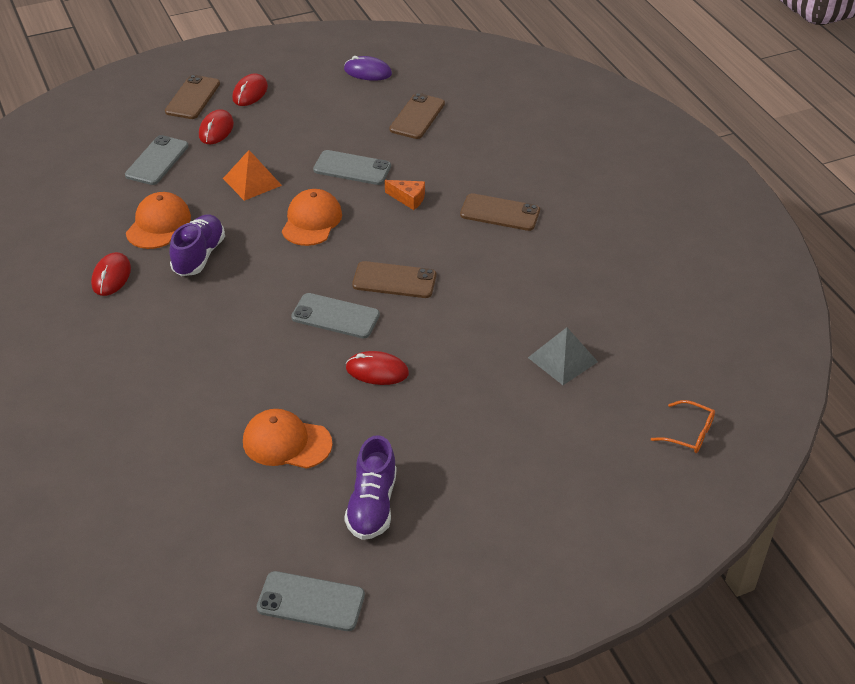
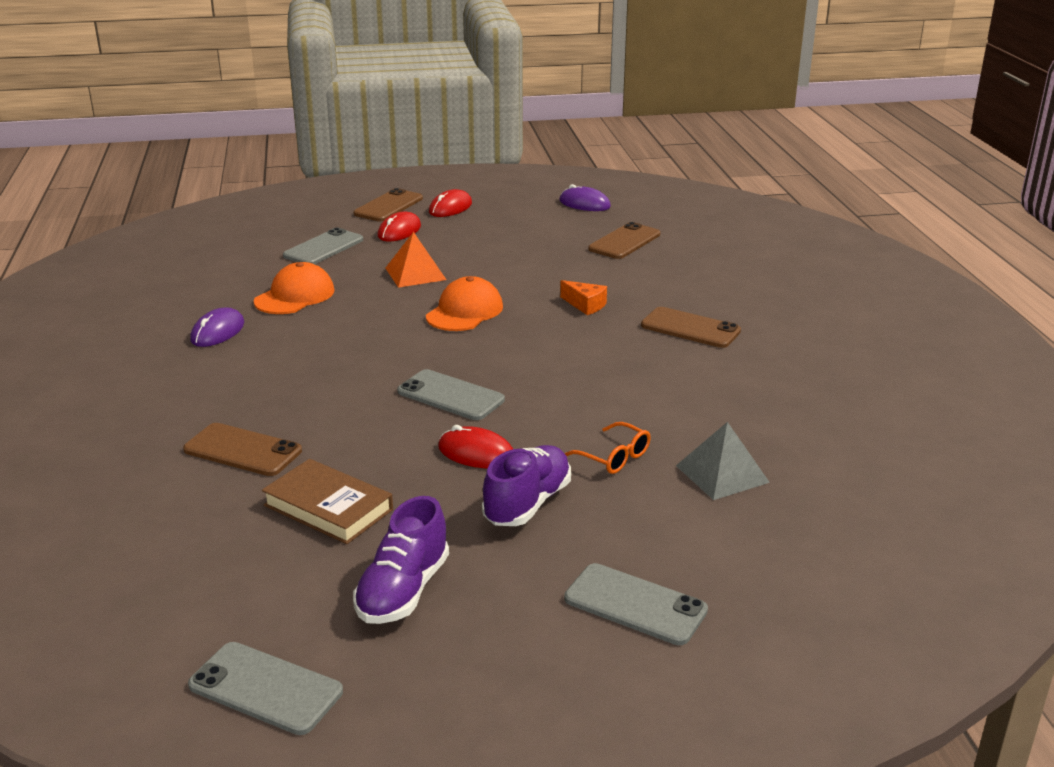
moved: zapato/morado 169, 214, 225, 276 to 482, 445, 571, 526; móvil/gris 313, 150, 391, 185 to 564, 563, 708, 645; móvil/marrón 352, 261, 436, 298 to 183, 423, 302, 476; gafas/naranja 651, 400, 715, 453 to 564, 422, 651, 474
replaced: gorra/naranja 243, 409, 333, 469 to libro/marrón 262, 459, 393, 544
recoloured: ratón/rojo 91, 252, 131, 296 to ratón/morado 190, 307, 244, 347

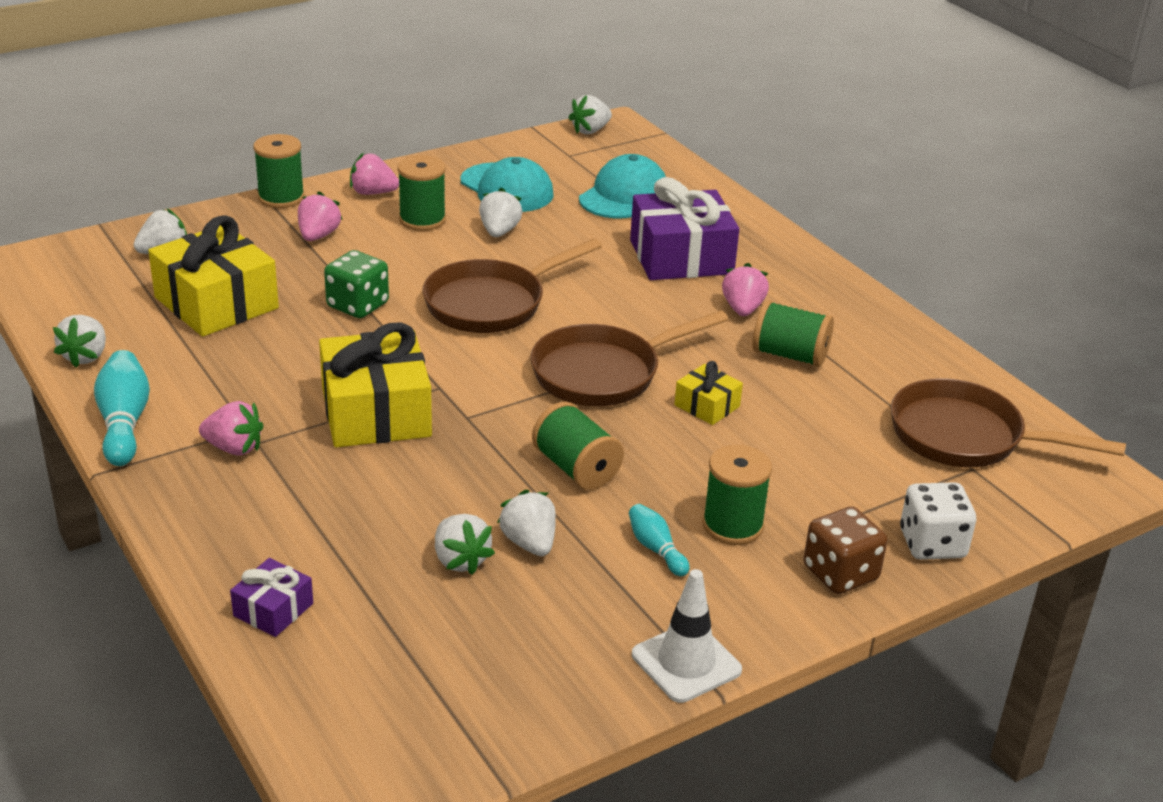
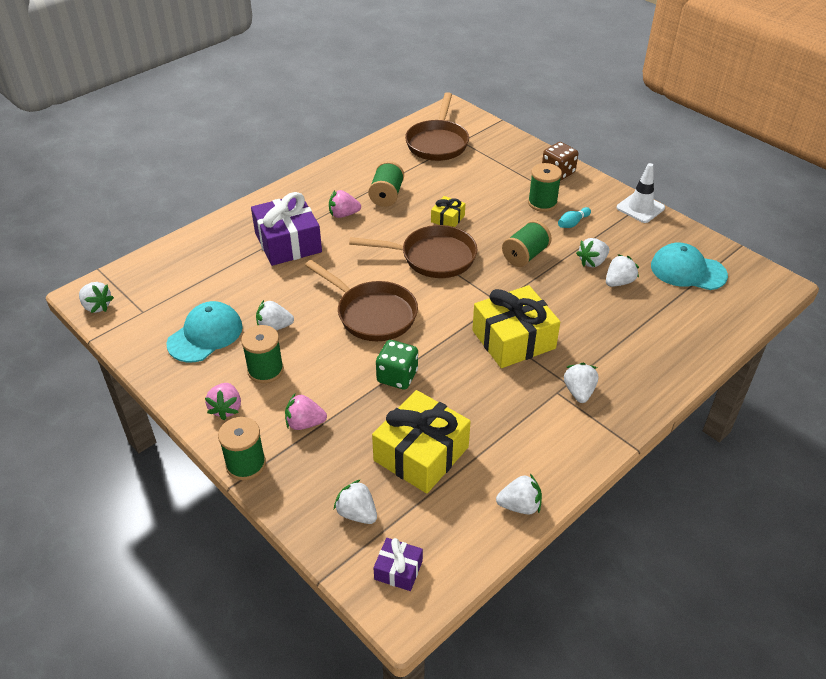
removed: bolo/turquesa 94, 350, 150, 466; dado/blanco 900, 482, 976, 560
moved: regalo/morado 230, 558, 313, 637 to 374, 538, 423, 591; gorra/turquesa 579, 154, 666, 218 to 651, 243, 728, 290
recoloured: fresa/rosa 199, 401, 263, 456 to fresa/blanco 564, 363, 598, 403
turned: sartén/marrón 530, 310, 728, 406 = 349, 225, 477, 278 45 degrees counterclockwise

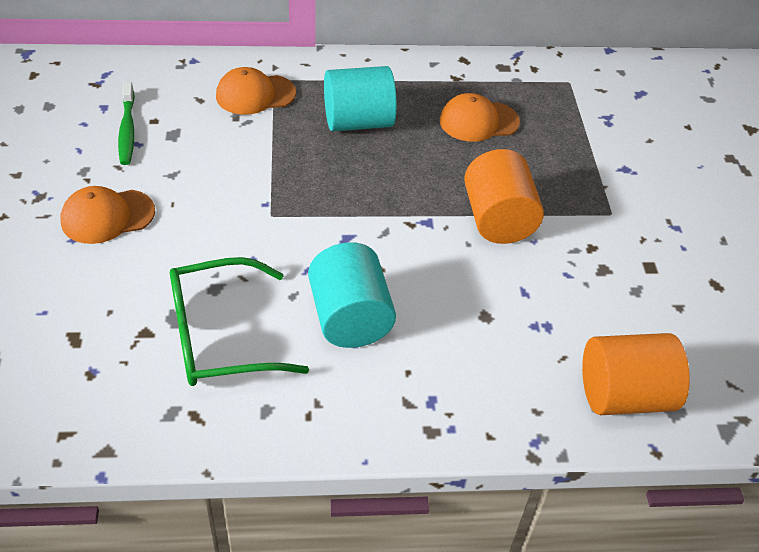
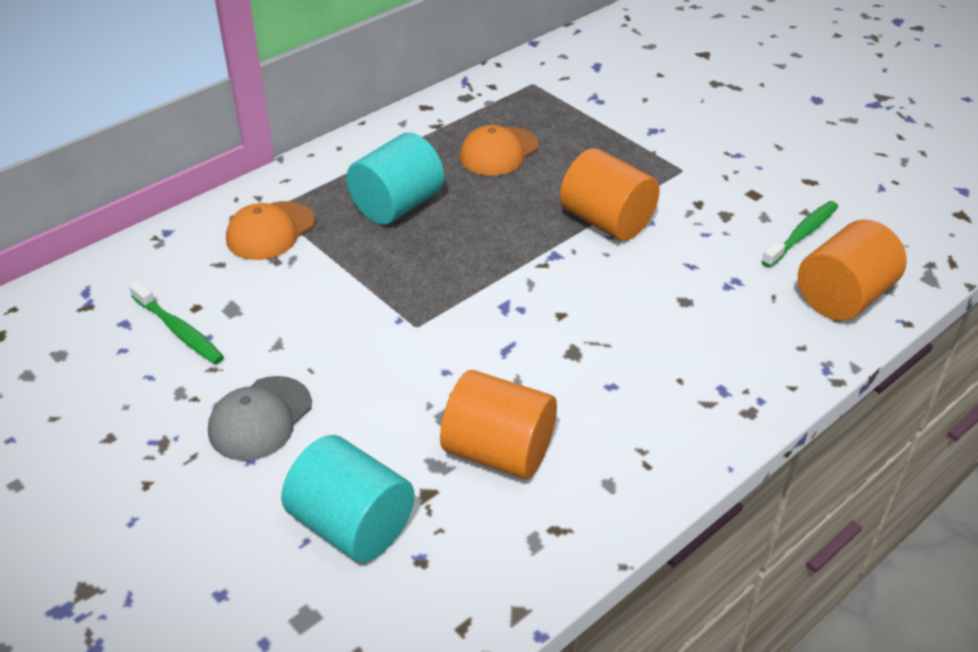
added: cepillo de dientes/verde 762, 201, 838, 268
moved: cilindro/turquesa 308, 242, 396, 348 to 281, 435, 415, 563
replaced: gafas/verde 170, 257, 309, 386 to cilindro/naranja 440, 370, 557, 479
recoloured: gorra/naranja 61, 186, 155, 244 to gorra/gris 208, 376, 312, 461

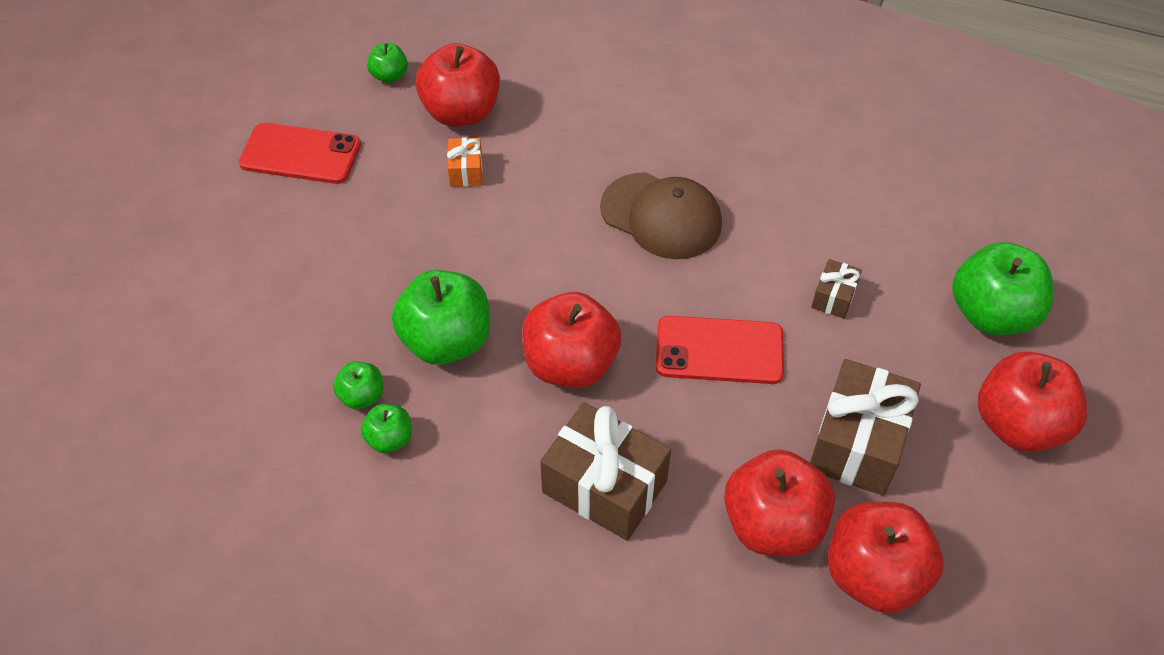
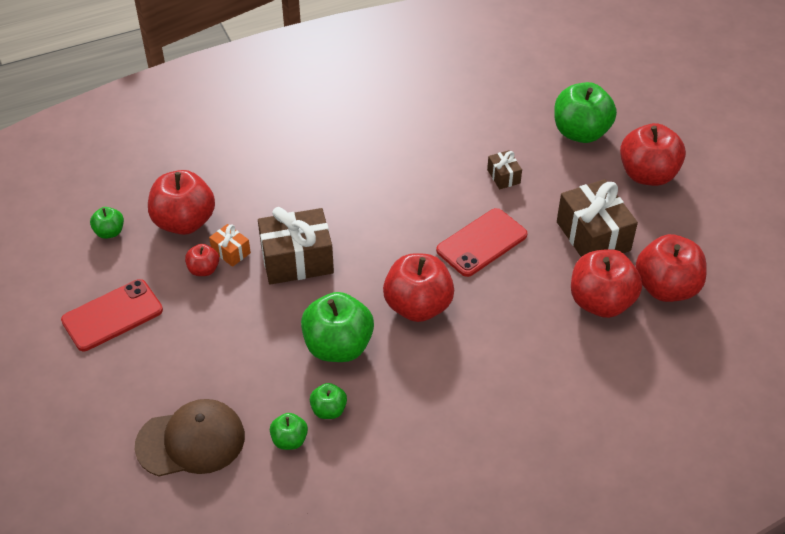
added: manzana/rojo 185, 244, 219, 276
moved: manzana/verde 361, 404, 412, 453 to 270, 413, 308, 450; regalo/marrón 540, 402, 671, 541 to 258, 207, 334, 285; gorra/marrón 600, 172, 722, 259 to 135, 399, 245, 476

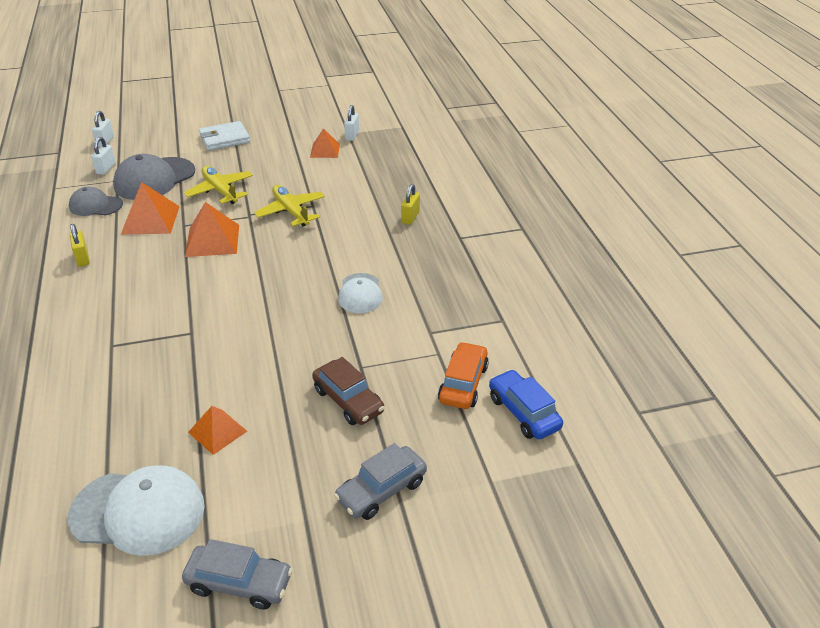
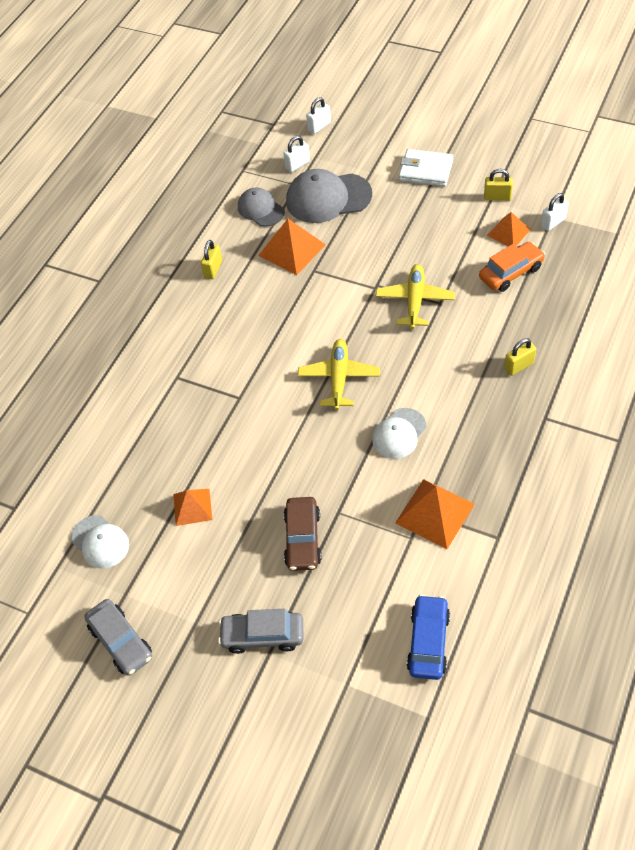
added: candado/amarillo 484, 169, 513, 201
moved: avión/amarillo 184, 166, 253, 204 to 298, 339, 380, 410; pirámide/naranja 185, 202, 239, 257 to 395, 479, 475, 549; coche/naranja 438, 342, 489, 409 to 479, 242, 545, 292
resized: gorra/blanco 68, 465, 205, 556 = 71, 515, 129, 569 x0.60

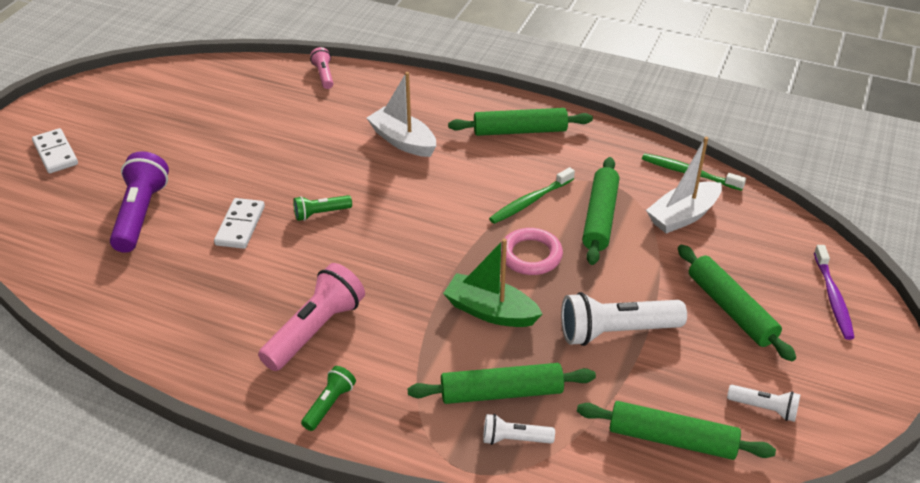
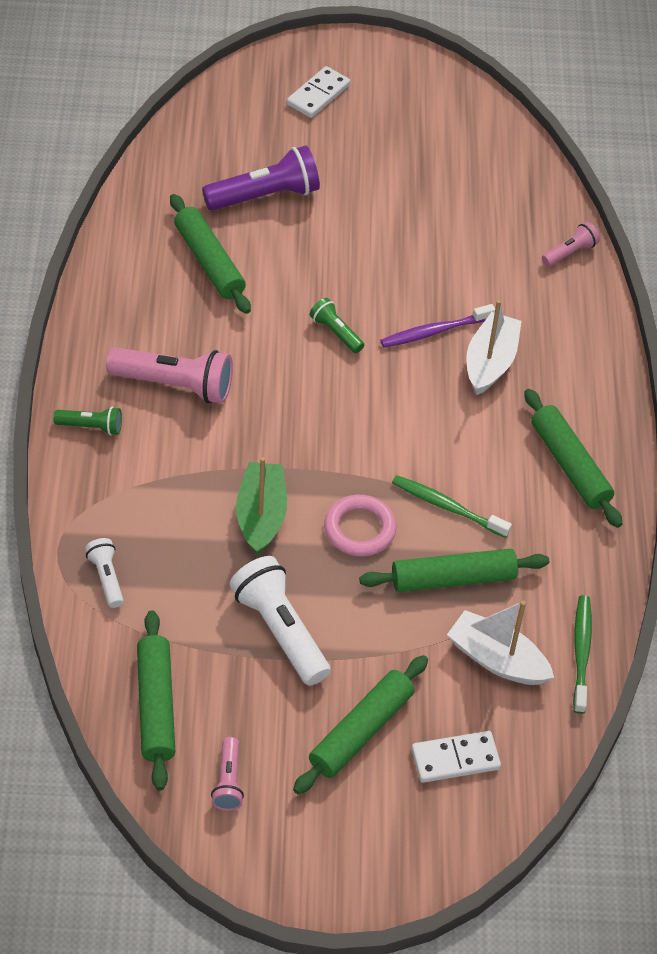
moved: ficha de dominó/blanco 214, 198, 265, 249 to 412, 731, 501, 783; rodillo/verde 408, 363, 596, 404 to 170, 194, 251, 314; cepillo de dientes/morado 814, 245, 855, 340 to 380, 304, 495, 348
recoloured: lámpara de mano/blanco 727, 385, 800, 422 to lámpara de mano/rosa 211, 737, 244, 811

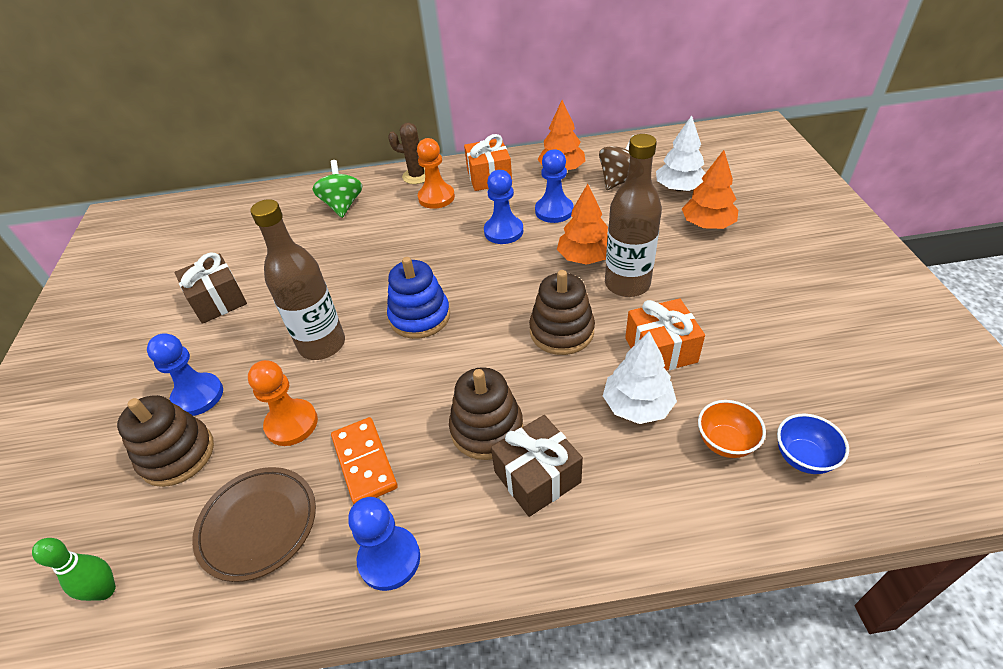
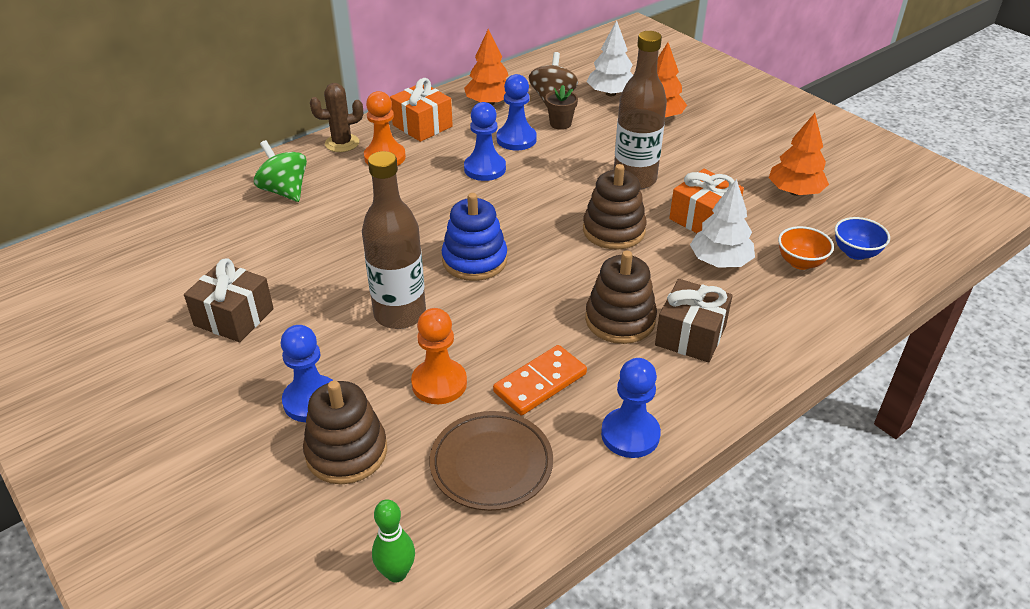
added: maceta/marrón 545, 85, 578, 130
moved: árbol/naranja 557, 184, 608, 265 to 769, 113, 829, 196
turned: ficha de dominó/naranja 331, 417, 398, 504 = 493, 345, 587, 416 75 degrees counterclockwise

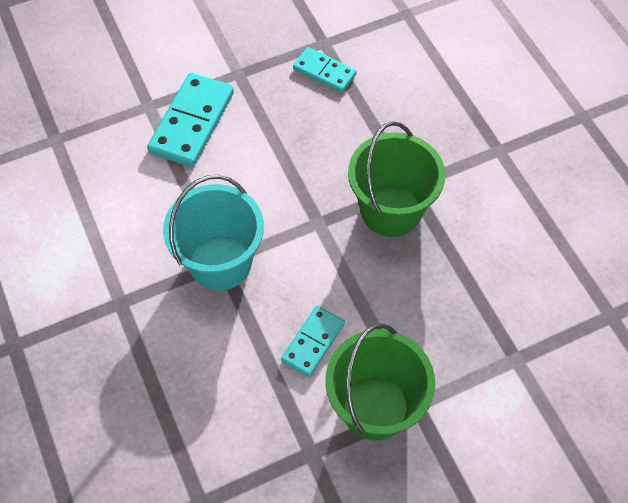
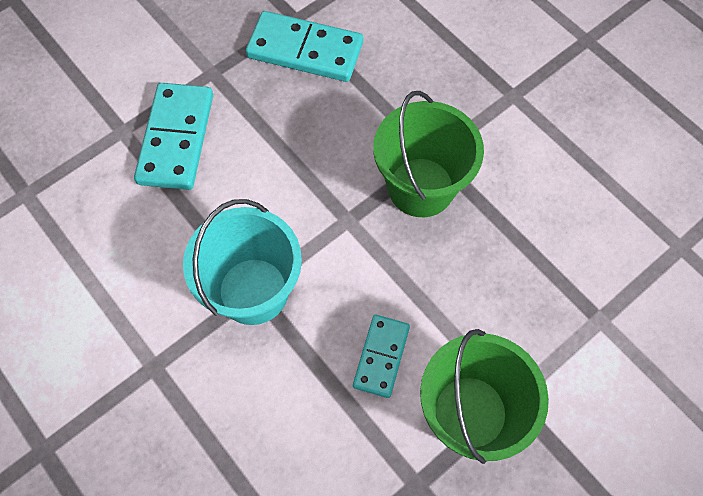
resized: ficha de dominó/turquesa 293, 47, 357, 93 = 246, 11, 363, 82 x1.67

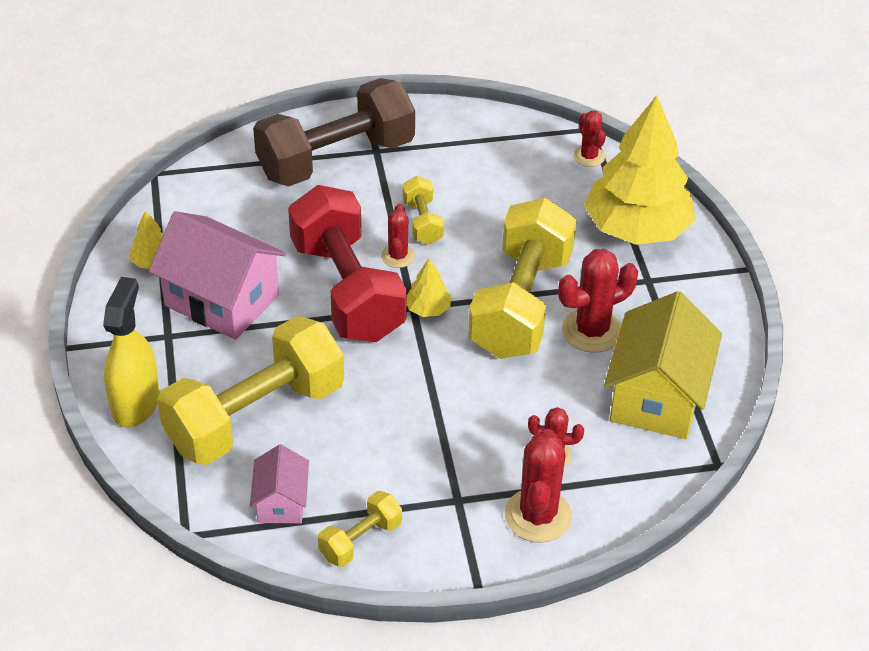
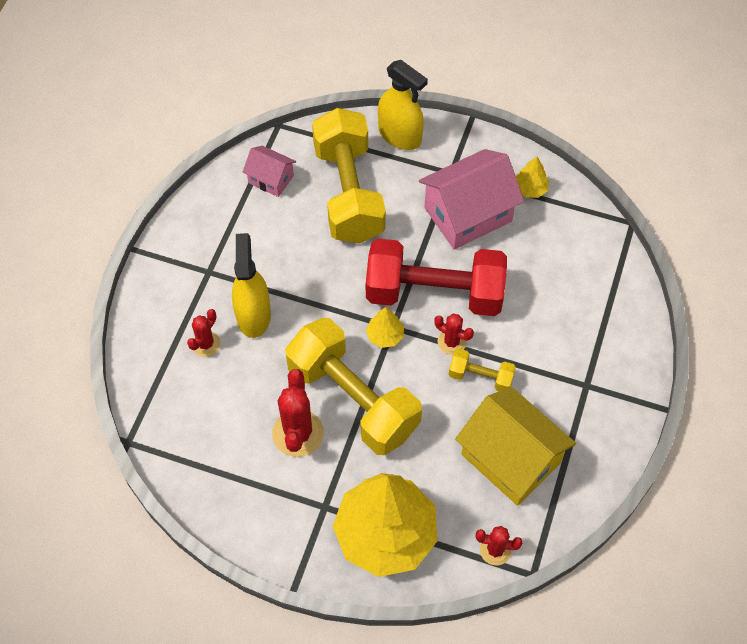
removed: mancuerna/marrón 253, 78, 415, 187; mancuerna/amarillo 318, 491, 402, 567; cactus/rojo 505, 429, 572, 543
added: pulverizador/amarillo 232, 233, 271, 338
moved: casa/amarillo 604, 291, 722, 439 to 455, 386, 576, 506

